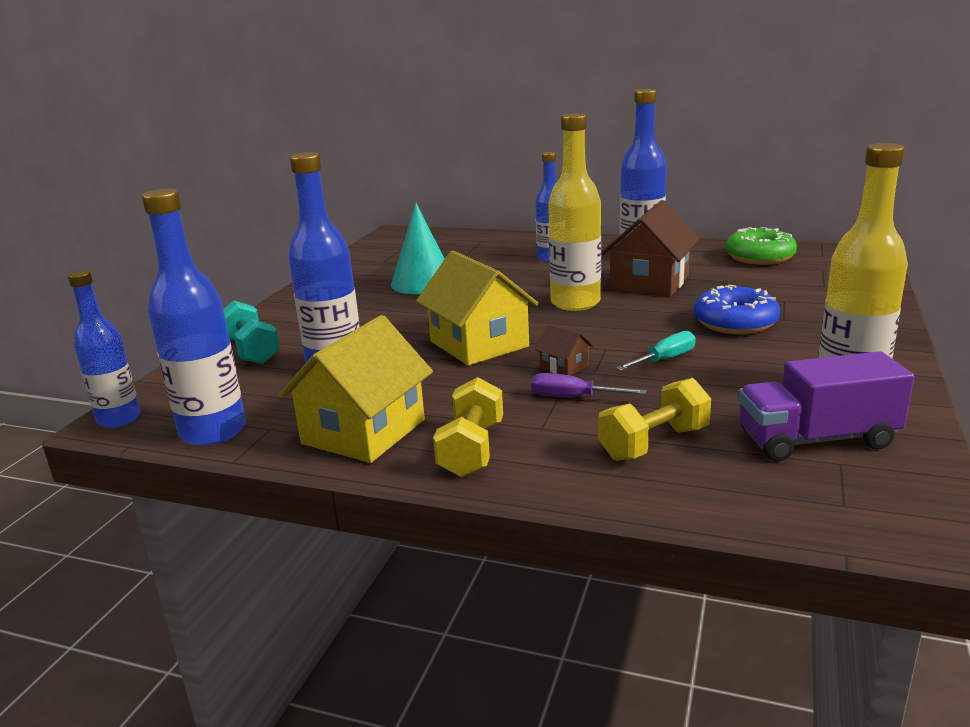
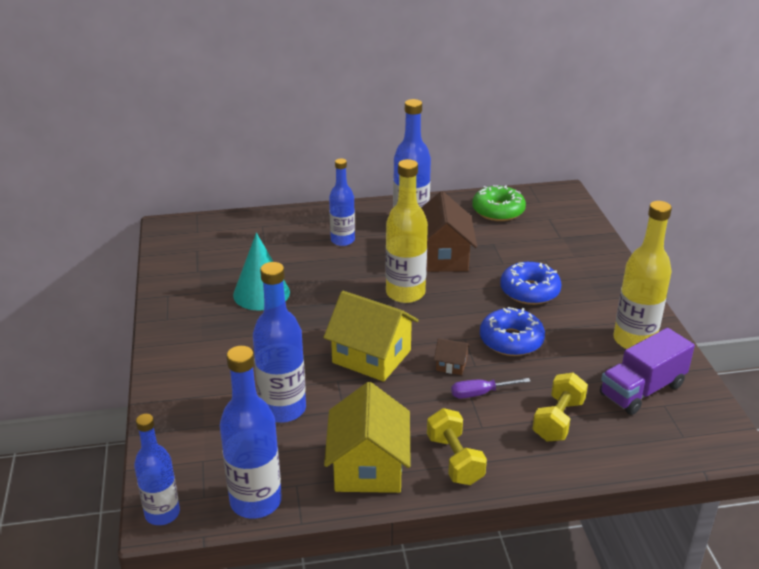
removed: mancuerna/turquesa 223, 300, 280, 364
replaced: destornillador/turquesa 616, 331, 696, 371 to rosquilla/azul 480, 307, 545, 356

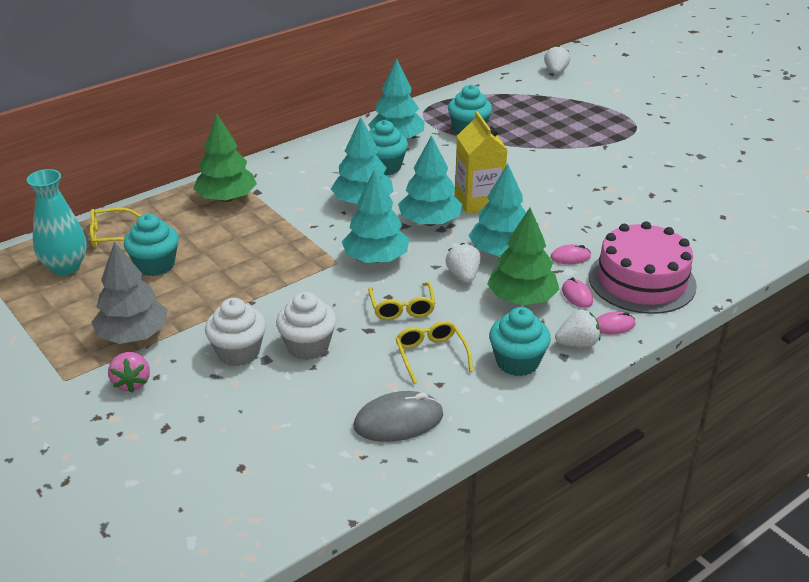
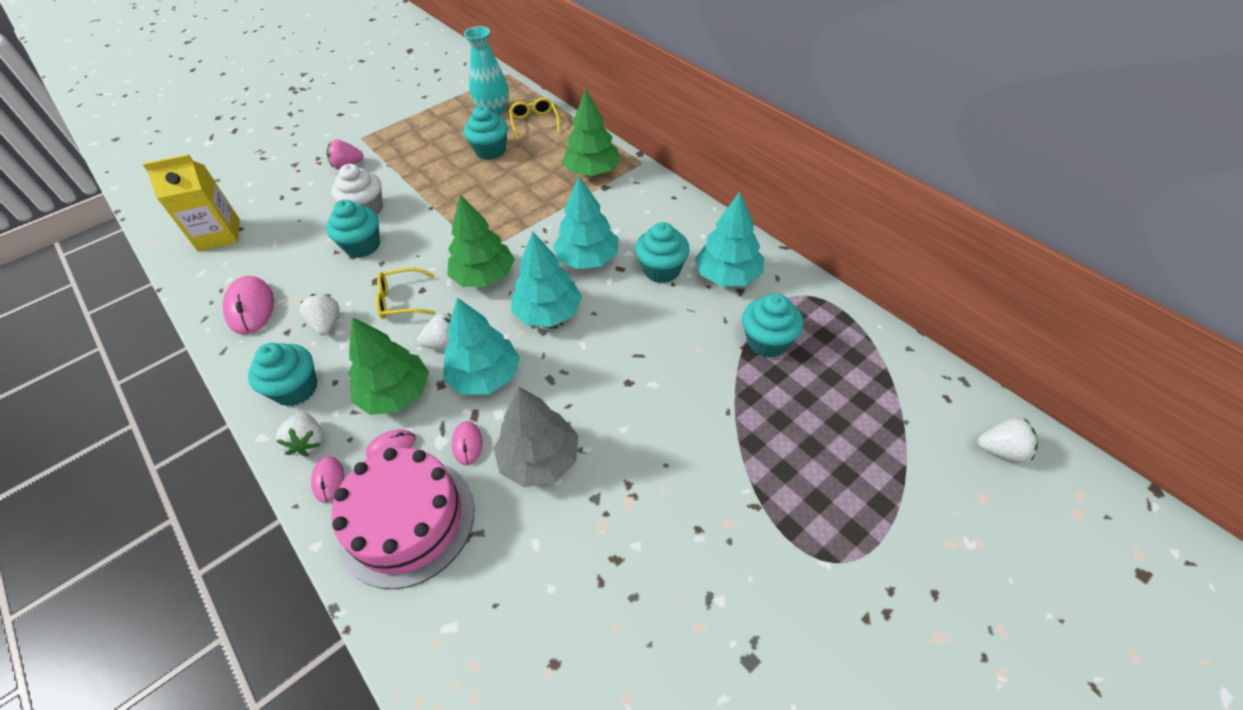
moved: árbol/gris 91, 242, 168, 344 to 494, 387, 578, 487; cartón de leche/amarillo 455, 111, 508, 214 to 143, 154, 240, 251
replaced: gafas/amarillo 395, 321, 473, 384 to fresa/blanco 299, 294, 340, 336
recoloured: magdalena/blanco 276, 292, 337, 360 to magdalena/turquesa 326, 200, 380, 258; árbol/turquesa 342, 169, 409, 263 to árbol/verde 447, 195, 515, 287; ratón/gris 354, 391, 443, 442 to ratón/rosa 223, 276, 274, 334

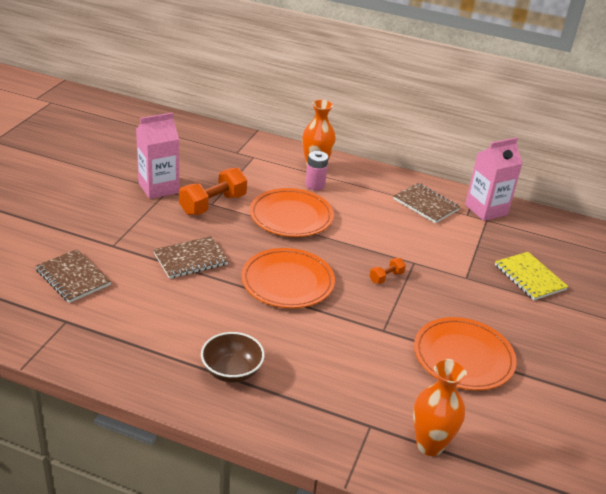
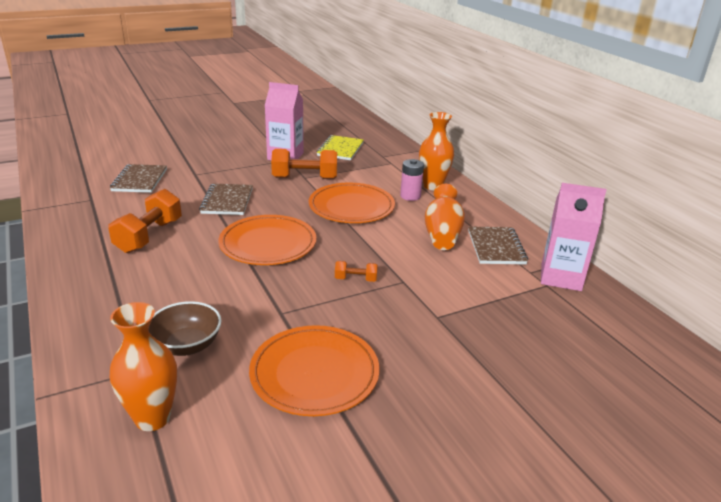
added: mancuerna/naranja 108, 189, 182, 253; florero/naranja 425, 184, 465, 250
moved: cuenco/marrón 201, 332, 265, 383 to 149, 301, 222, 356; cuaderno/amarillo 495, 252, 568, 300 to 317, 135, 364, 160
turned: cuaderno/marrón 153, 236, 228, 279 = 199, 183, 253, 215 75 degrees clockwise

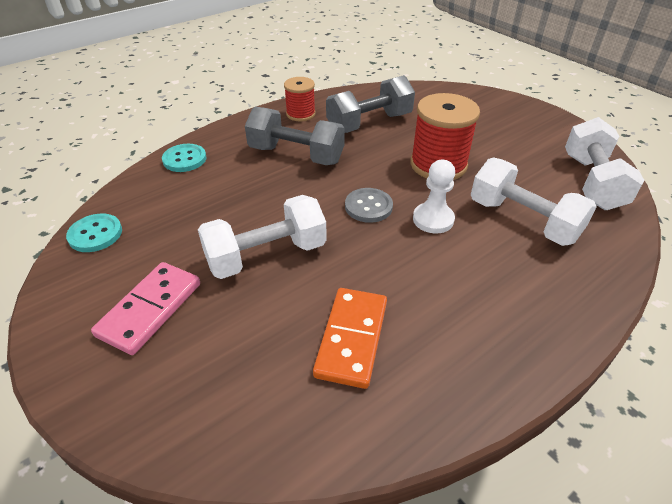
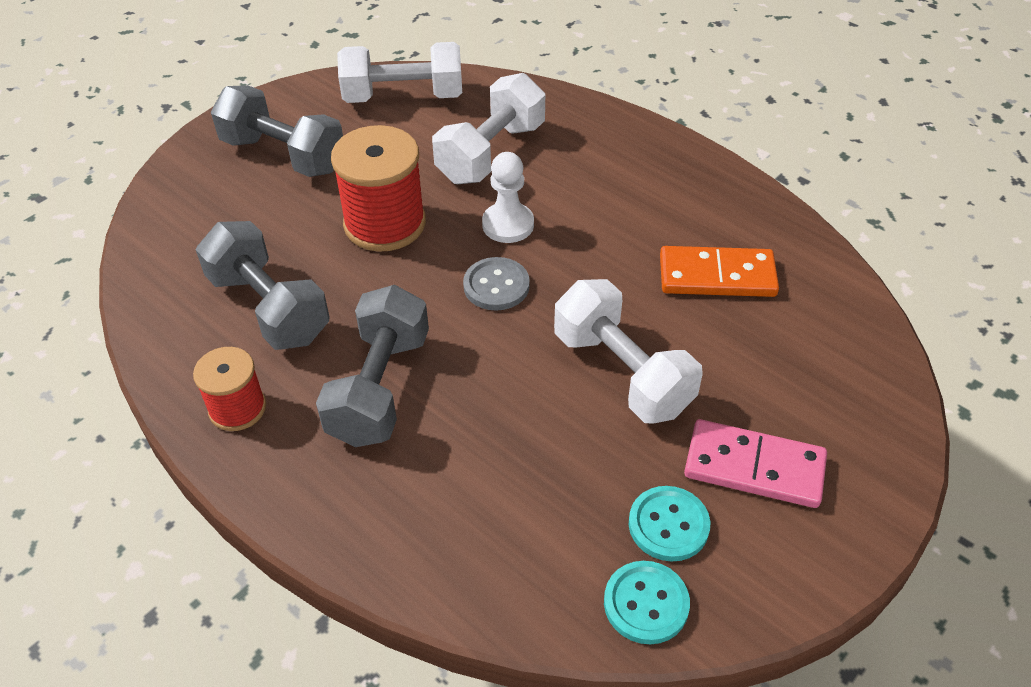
added: mancuerna/gris 211, 85, 343, 177
moved: botón/turquesa 162, 144, 206, 172 to 629, 486, 710, 562

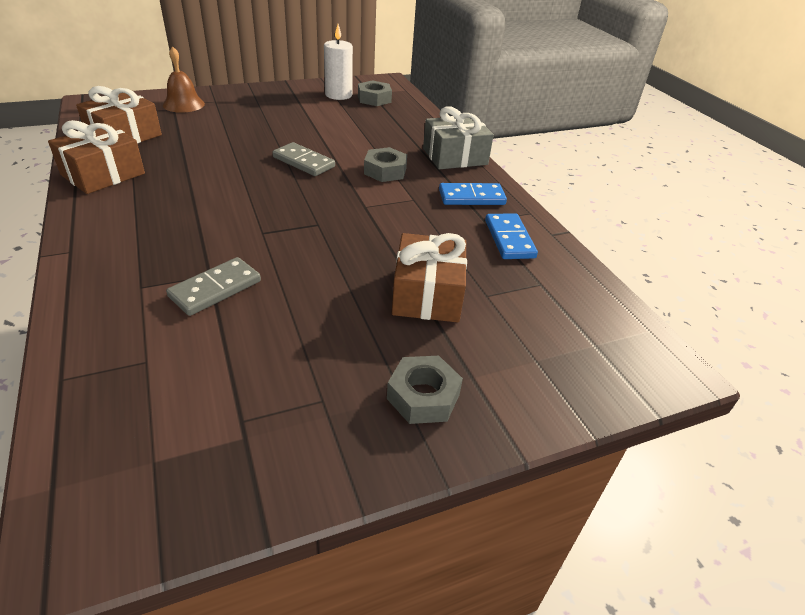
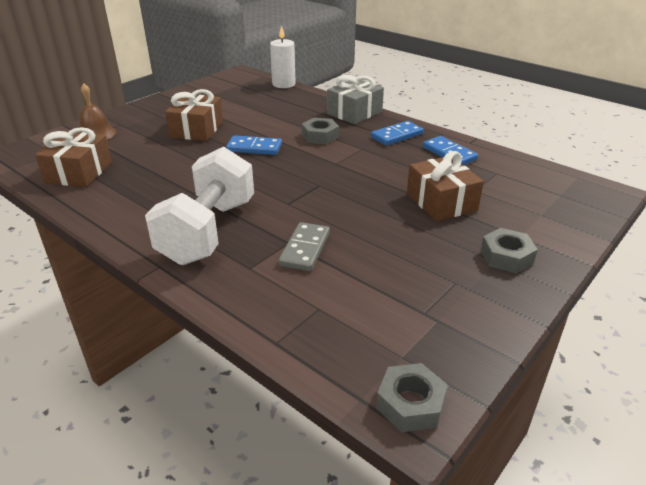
added: mancuerna/blanco 145, 147, 254, 265
moved: regalo/marrón 48, 120, 145, 194 to 165, 89, 223, 141; vela/blanco 324, 24, 353, 100 to 270, 25, 296, 88; tuerca/gris 358, 80, 392, 106 to 376, 363, 448, 432
recoloured: ficha de dominó/gris 272, 142, 335, 176 to ficha de dominó/azul 226, 135, 282, 155

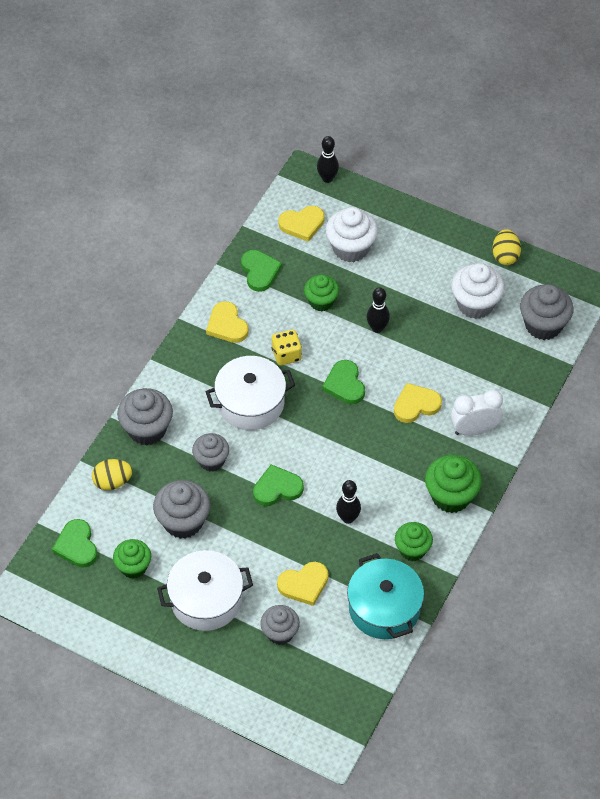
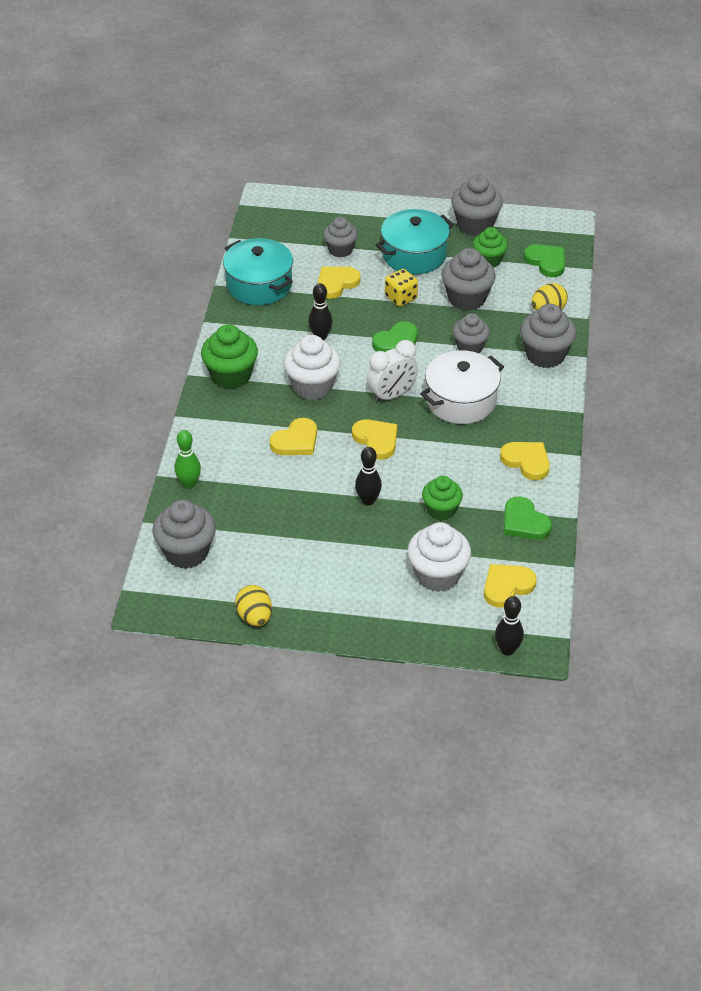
removed: magdalena/verde 395, 522, 433, 561
added: bolo/verde 175, 430, 201, 489; magdalena/gris 451, 175, 503, 236
moved: dado/amarillo 272, 330, 302, 365 to 385, 269, 418, 307; magdalena/blanco 451, 263, 505, 319 to 284, 335, 341, 400; despertador/blanco 451, 390, 503, 436 to 367, 340, 418, 403
recoloured: olla/blanco 157, 550, 253, 631 to olla/turquesa 375, 209, 454, 274; corazón/verde 322, 360, 365, 404 to corazón/amarillo 352, 419, 397, 460

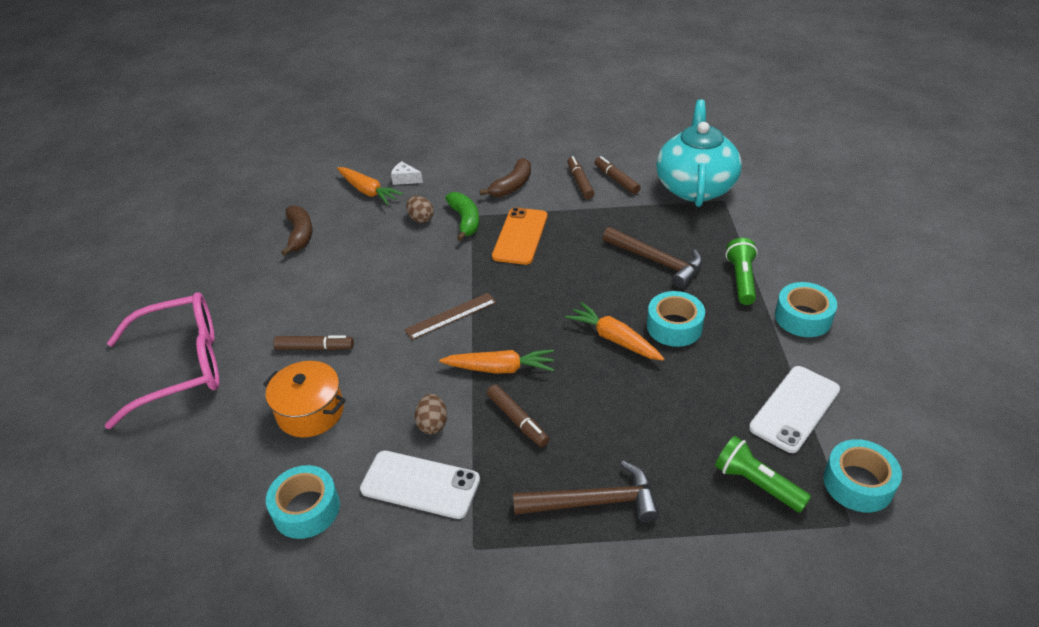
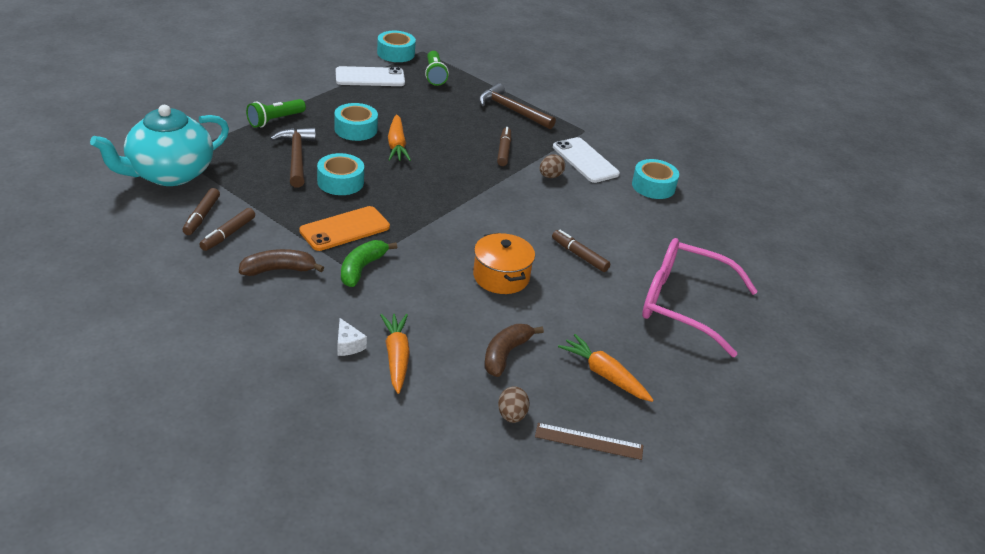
moved: olla/naranja 263, 361, 346, 438 to 473, 233, 535, 294; regla/marrón 404, 293, 496, 340 to 535, 423, 643, 460; huevo/marrón 406, 196, 434, 223 to 498, 386, 530, 423; zanahoria/naranja 439, 349, 554, 374 to 558, 334, 654, 402; cinta adhesiva/turquesa 775, 282, 837, 337 to 317, 153, 364, 195

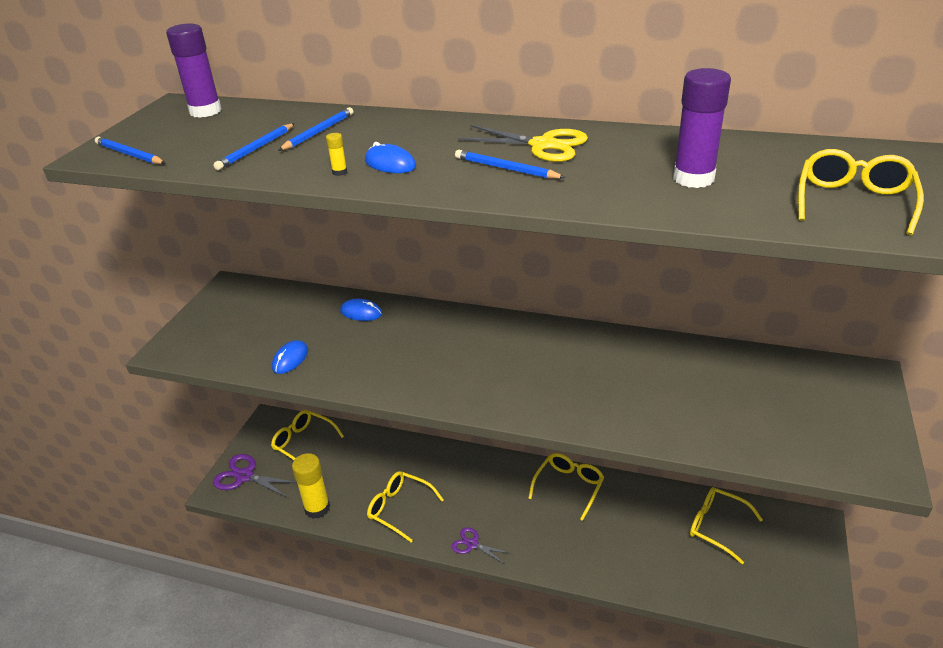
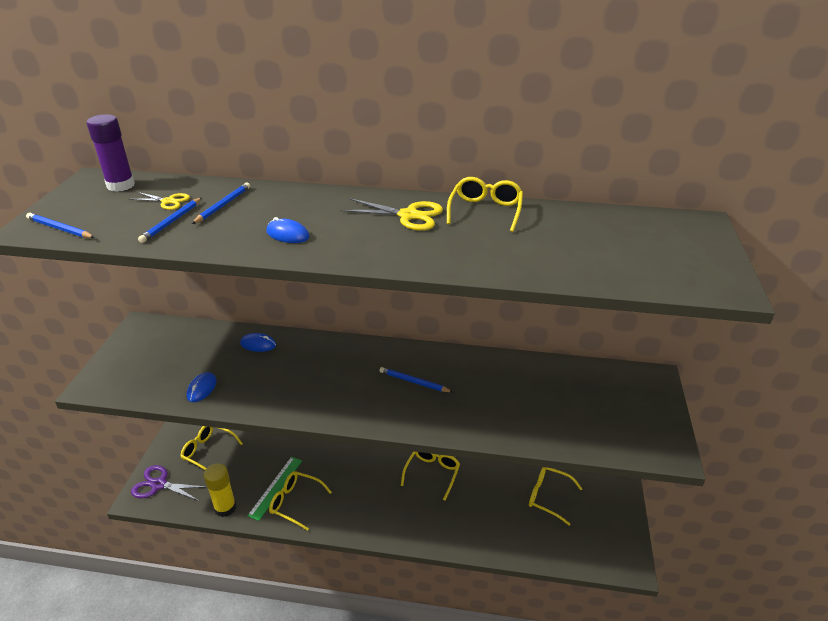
removed: barra de pegamento/amarillo 326, 133, 347, 176; tijeras/morado 452, 527, 509, 564; barra de pegamento/morado 673, 68, 731, 188
added: tijeras/amarillo 129, 192, 190, 210; regla/verde 247, 457, 302, 521
moved: lápiz/azul 455, 150, 566, 179 to 379, 367, 453, 392; gafas/amarillo 798, 149, 924, 235 to 447, 177, 523, 232

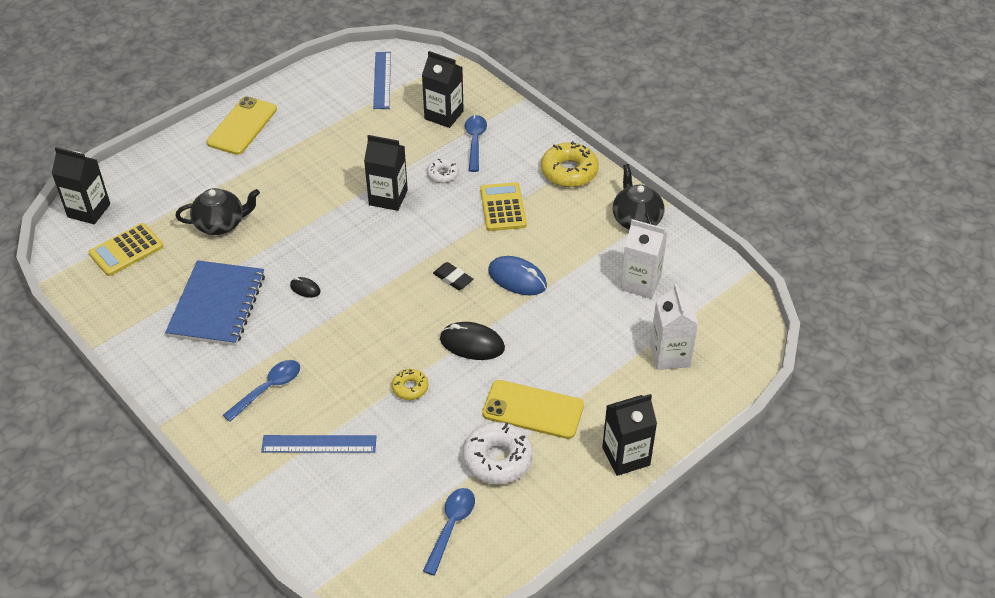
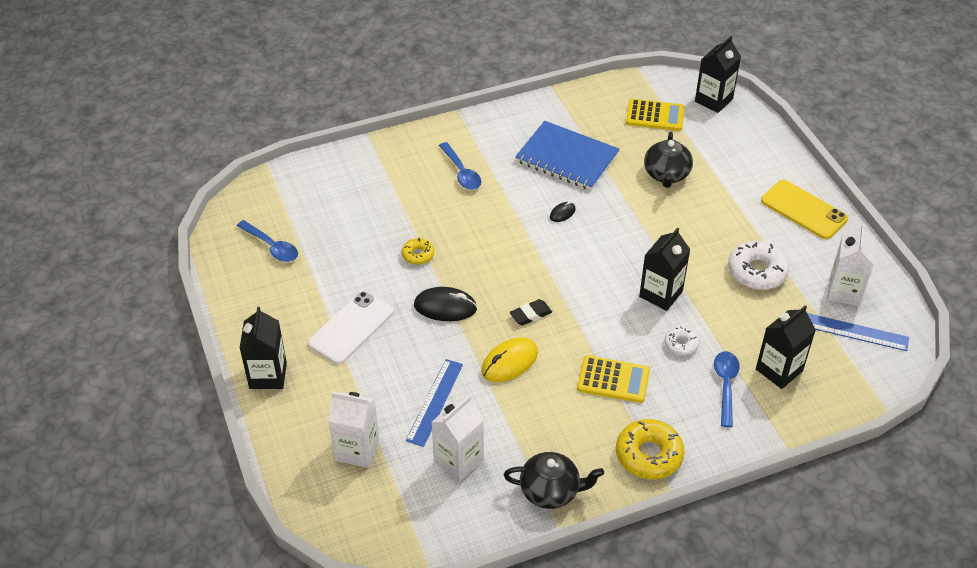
added: cartón de leche/blanco 827, 223, 876, 306
moved: regla/azul 261, 435, 377, 453 to 406, 359, 463, 447; rosquilla/blanco 463, 422, 533, 484 to 728, 241, 789, 290
recoloured: móvil/amarillo 482, 380, 584, 439 to móvil/blanco 308, 291, 394, 364; ratón/azul 488, 256, 547, 295 to ratón/amarillo 481, 337, 538, 382
turned: calculadora/amarillo 89, 223, 163, 276 = 626, 99, 685, 131 120 degrees clockwise; ratón/negro 440, 322, 505, 360 = 414, 287, 477, 321 60 degrees clockwise; cuchara/azul 465, 115, 487, 172 = 714, 351, 740, 427 105 degrees counterclockwise

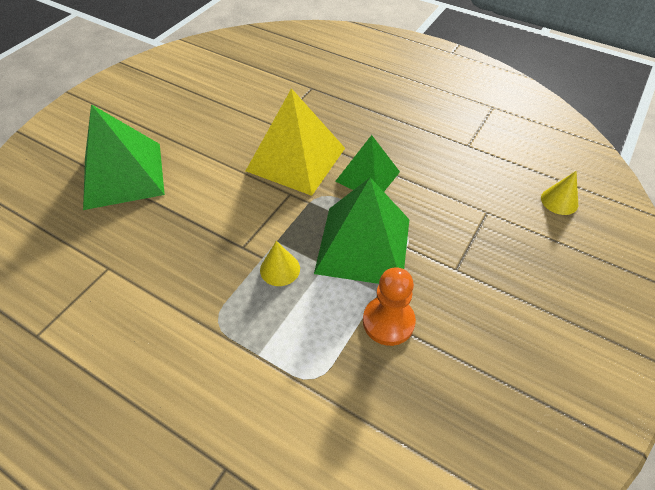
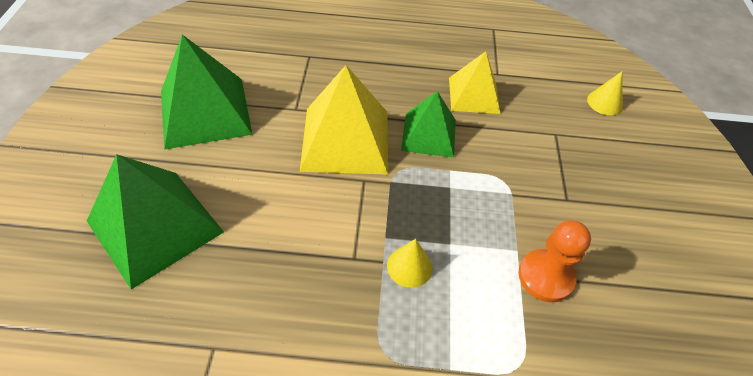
added: pirámide/amarillo 449, 51, 501, 114
moved: pirámide/verde 314, 178, 409, 284 to 161, 35, 253, 150

